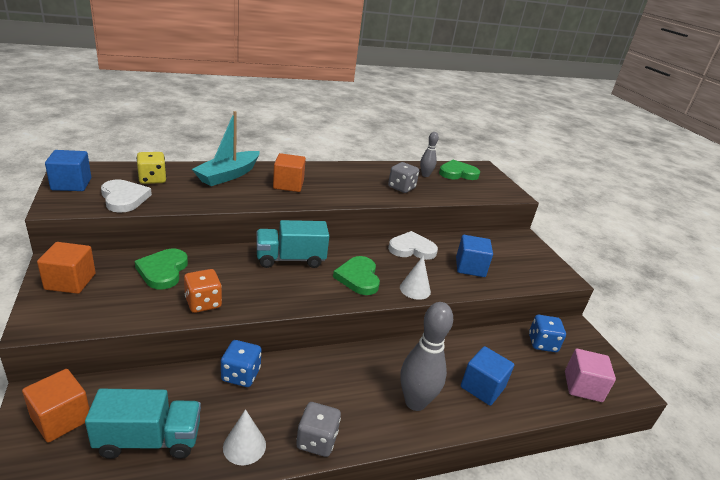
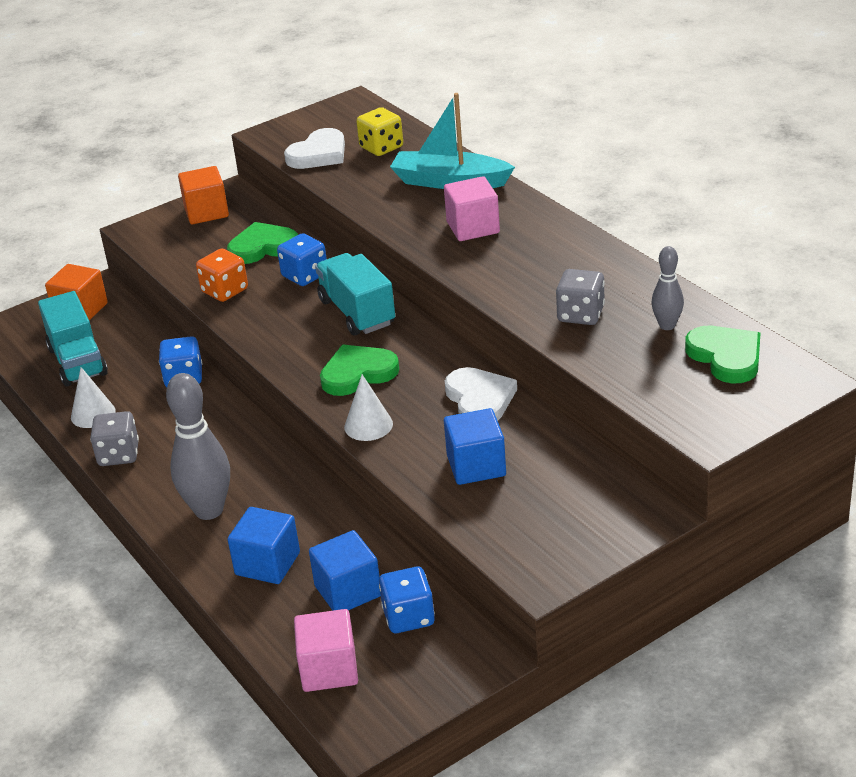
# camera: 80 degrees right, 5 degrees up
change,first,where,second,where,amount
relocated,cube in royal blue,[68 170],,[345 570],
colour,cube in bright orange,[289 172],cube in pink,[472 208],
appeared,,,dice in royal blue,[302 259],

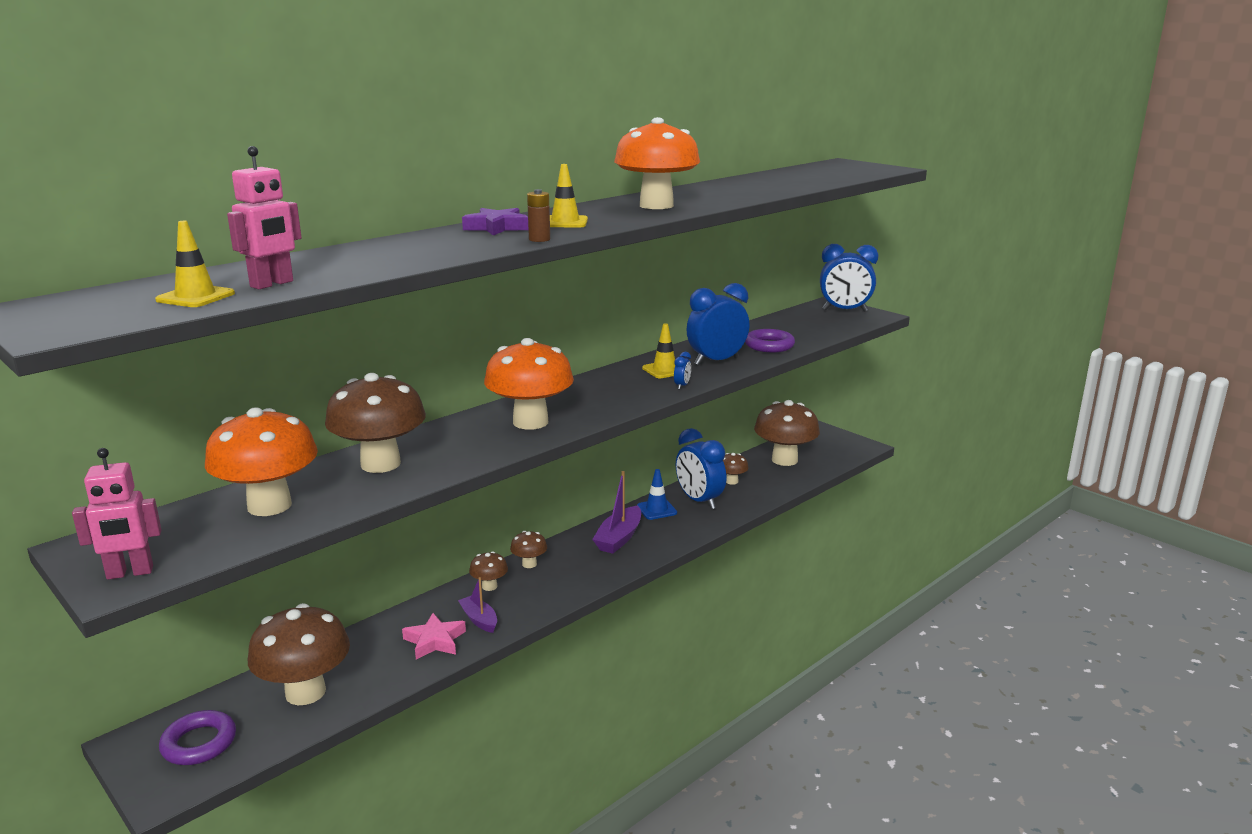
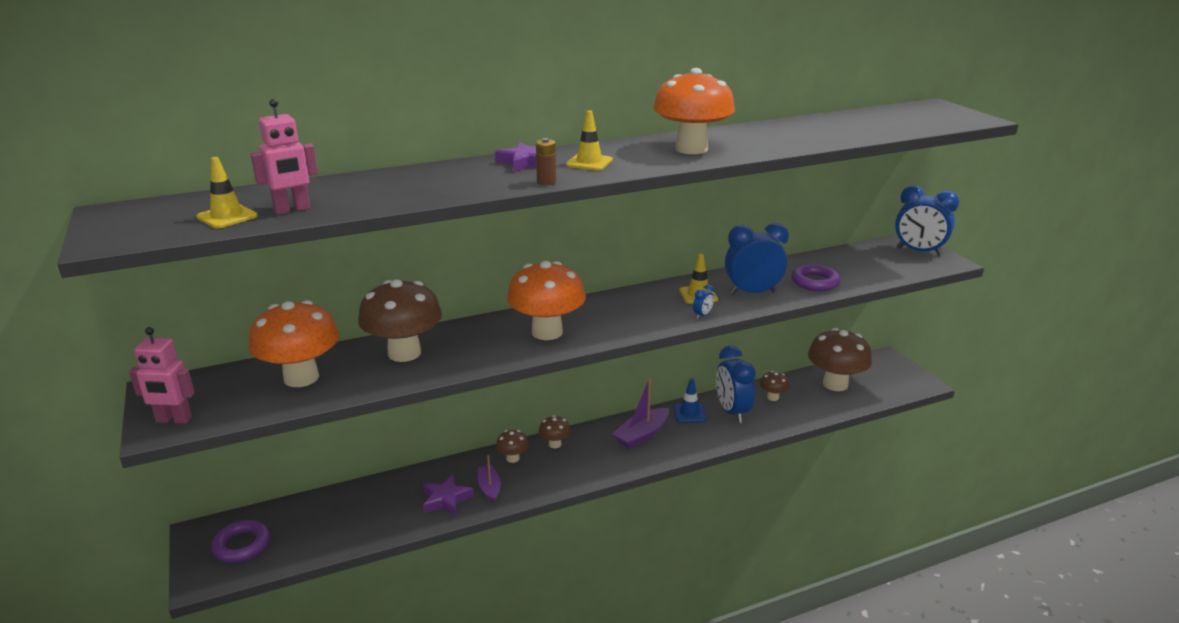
# camera: 20 degrees right, 5 degrees up
change,first,where,second,where,amount
missing,fungus in dark brown,[299 654],,,
colour,star in pink,[434 636],star in royal purple,[448 495],

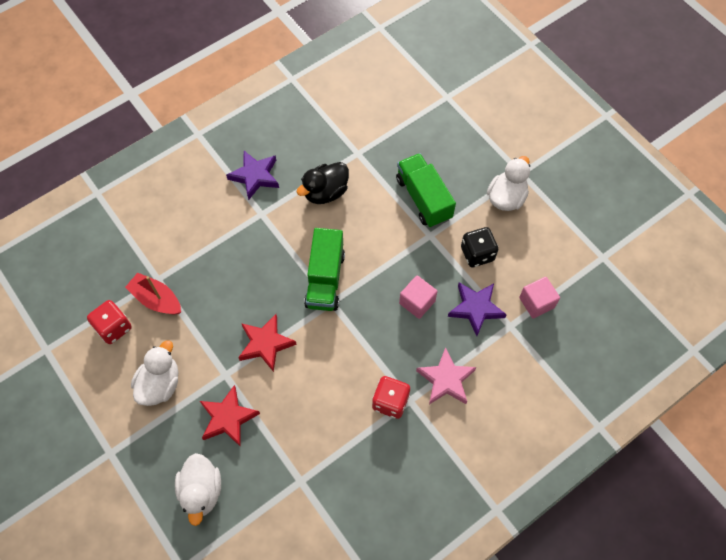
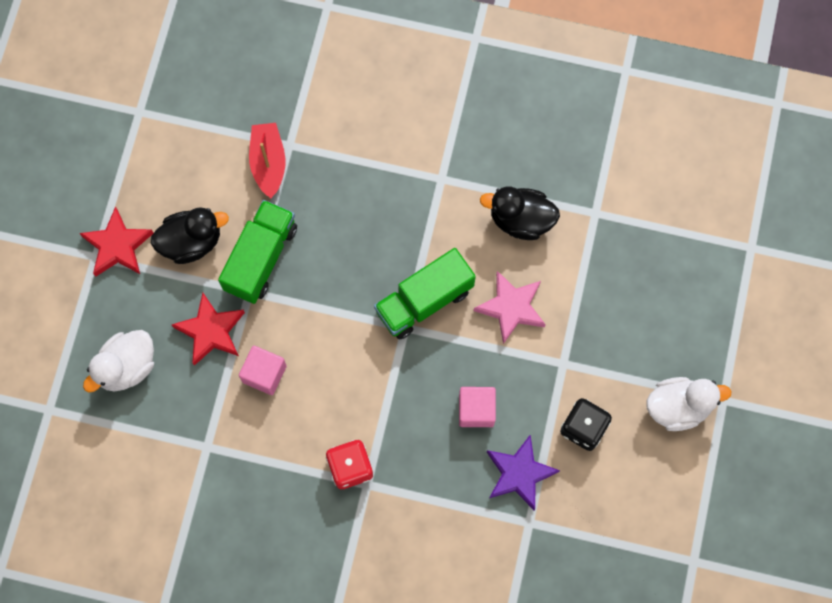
# camera: 50 degrees right, 10 degrees up
change,first,where,second,where,amount
missing,dice in red,[109 322],,,
colour,toy duck in white,[154 373],toy duck in jet-black,[190 235],
missing,star in royal purple,[252 175],,,
relocated,star in red,[267 343],,[116 242],
relocated,toy truck in green,[426 190],,[257 252],
relocated,star in pink,[446 375],,[510 307],
relocated,cube in pink,[539 297],,[263 370],

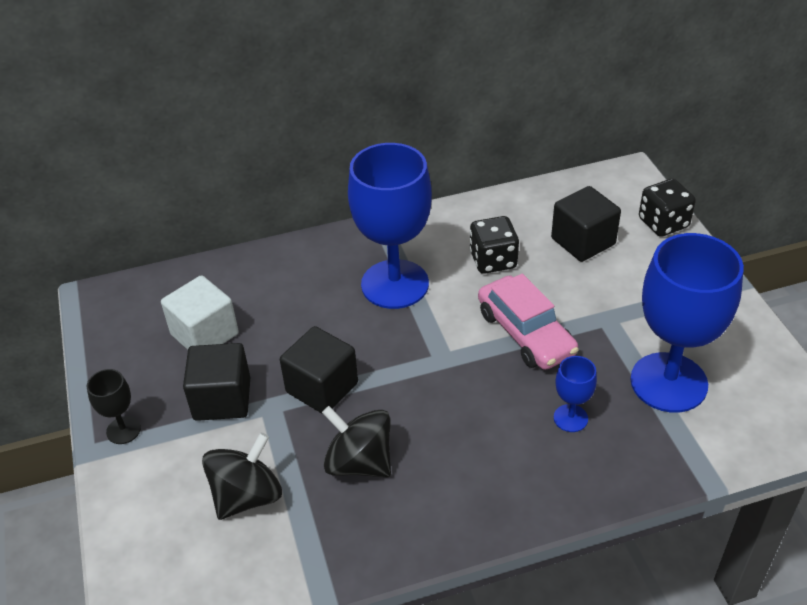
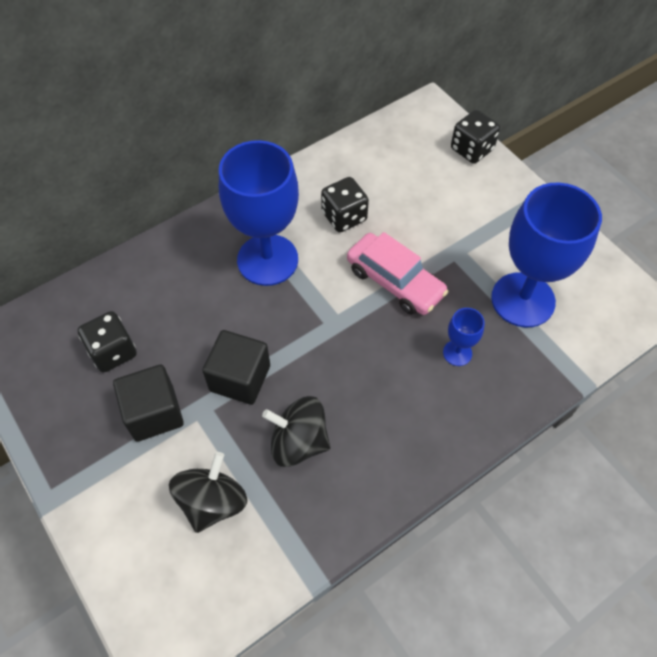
# camera: 20 degrees left, 15 degrees up
change,first,where,second,where,amount
missing,wine glass in jet-black,[114 406],,,
exchanged,cube in white,[200 312],dice in jet-black,[107 342],
missing,cube in jet-black,[586 224],,,

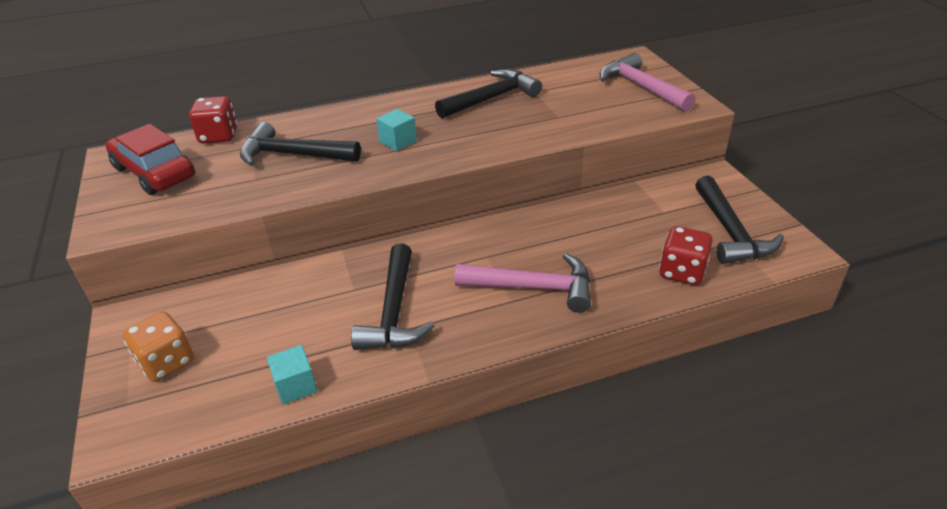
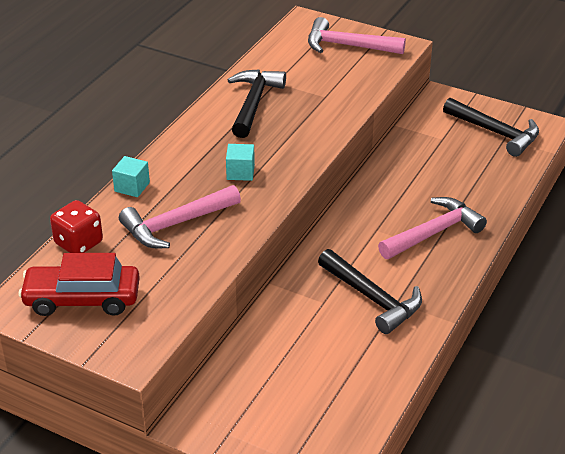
# camera: 45 degrees left, 0 degrees up
change,first,where,second,where,amount
missing,dice in bright orange,[158 346],,,
colour,carpenter's hammer in jet-black,[300 144],carpenter's hammer in pink,[180 216],
relocated,cube in teal,[292 375],,[131 176],
missing,dice in red,[686 255],,,

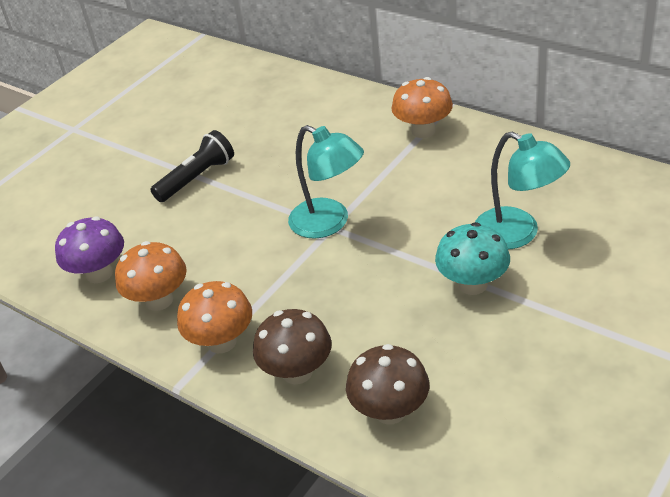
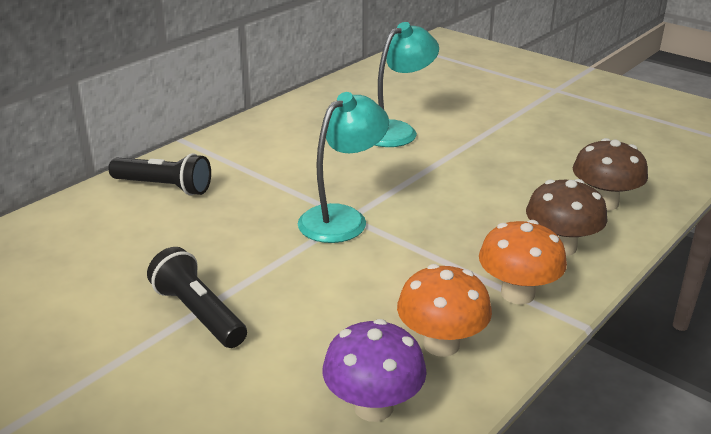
# camera: 90 degrees left, 10 degrees down
change,first,where,second,where,amount
missing,fungus in bright orange,[422 107],,,
missing,fungus in teal,[472 258],,,
appeared,,,torch in jet-black,[159 174],

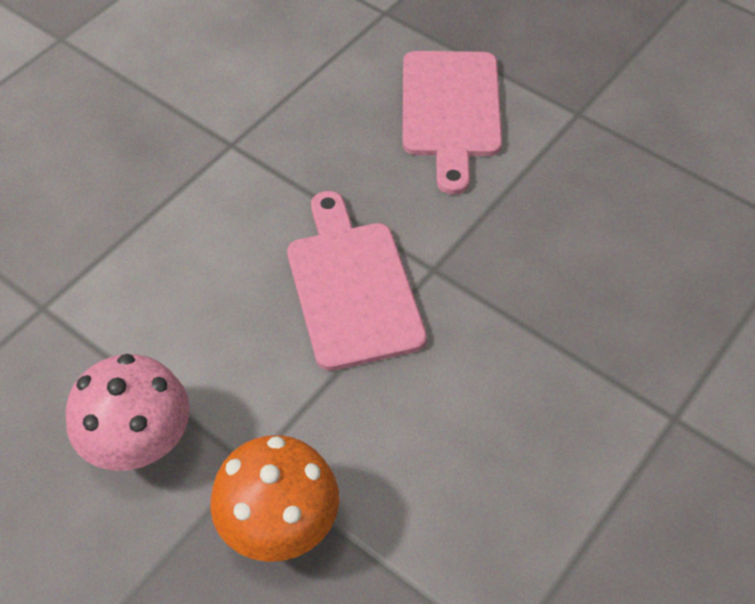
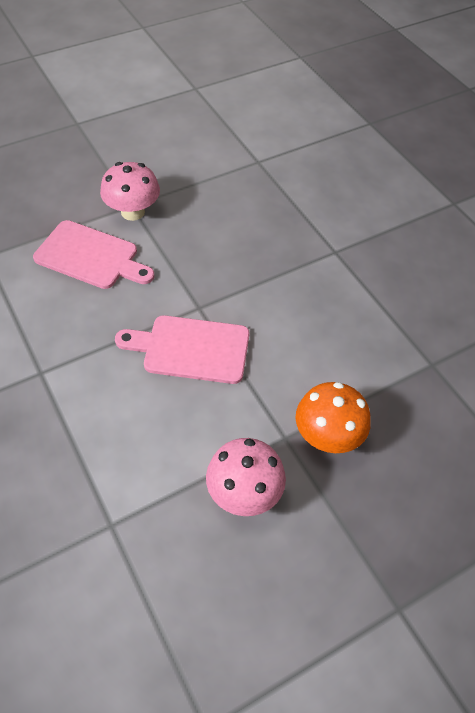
# camera: 70 degrees left, 0 degrees up
change,first,where,second,where,amount
appeared,,,fungus in pink,[130 191],

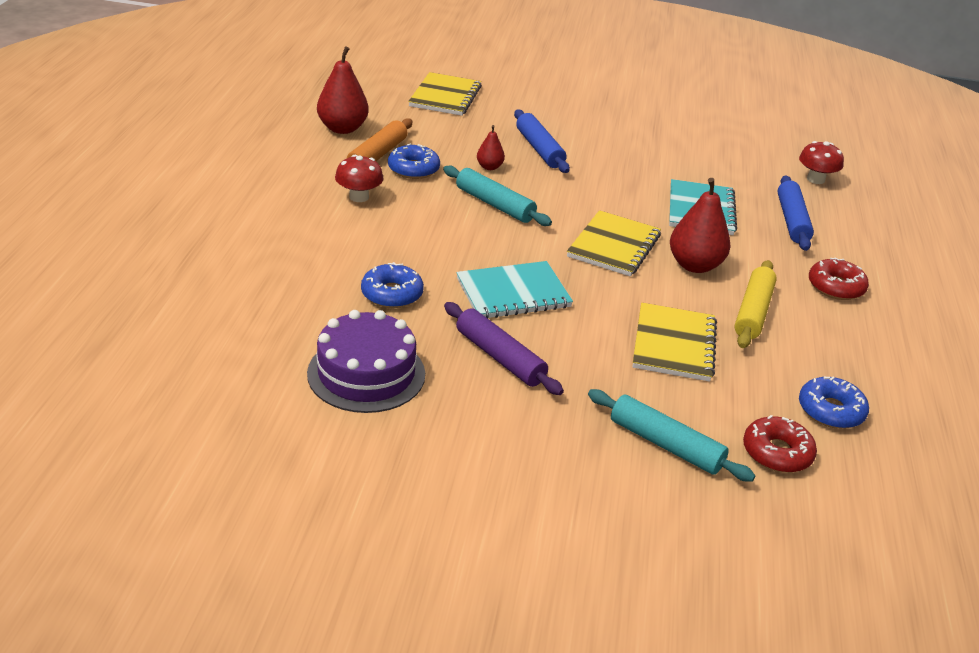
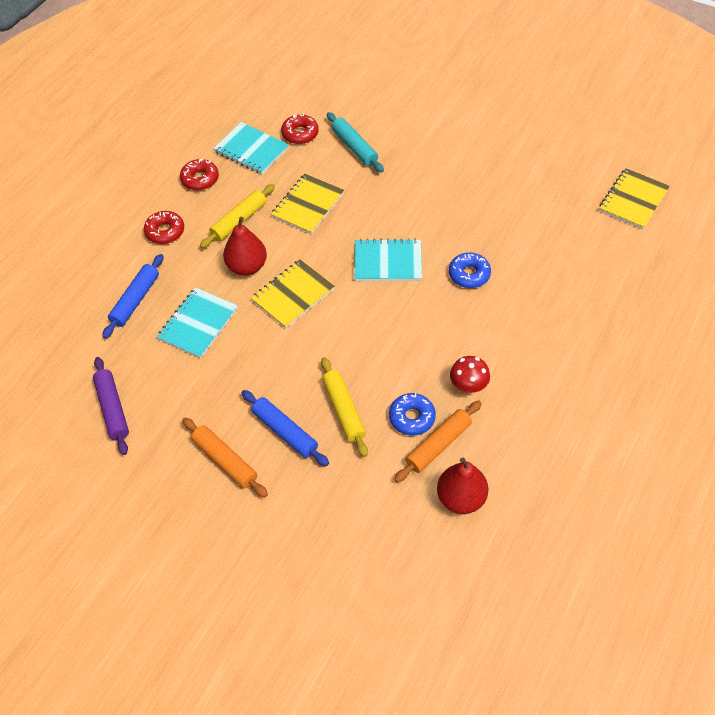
# camera: 155 degrees left, 20 degrees up
change,first,where,second,where,amount
missing,gateau in royal purple,[366 361],,,
relocated,exercise book in golden,[445 94],,[634 198],
missing,rolling pin in teal,[497 195],,,
relocated,rolling pin in royal purple,[504 348],,[111 406],
exchanged,toy pear in red,[491 147],rolling pin in golden,[344 407],
spun,rolling pin in royal blue,[542 141],,[285 428],45 degrees counterclockwise
missing,fungus in red,[821 162],,,
exchanged,donut in royal blue,[834 403],exercise book in teal,[251 148],
appeared,,,donut in red,[199 174],
appeared,,,rolling pin in bright orange,[225 457],

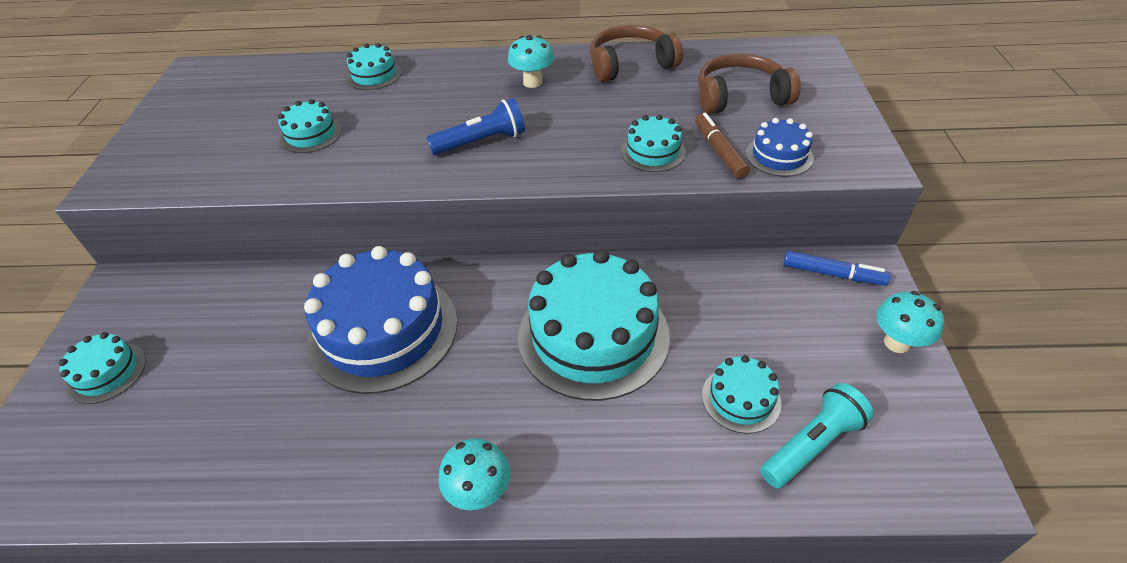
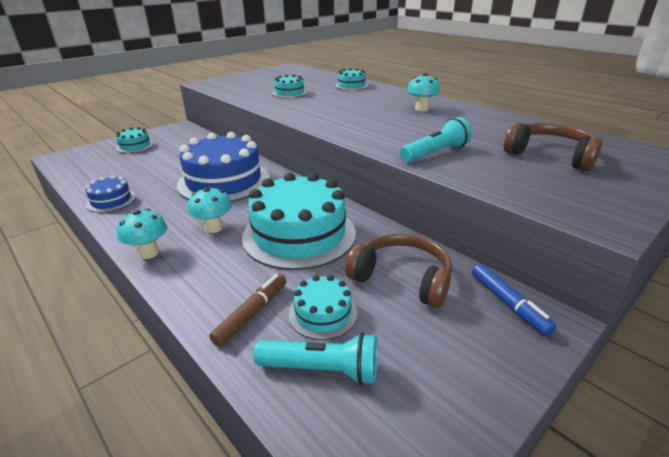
# camera: 45 degrees right, 15 degrees down
change,first,where,second,where,amount
missing,torch in royal blue,[475 126],,,
relocated,over-ear headphones in dark brown,[636 53],,[398 271],
exchanged,gateau in teal,[653 143],torch in teal,[436 140],
relocated,marker in dark brown,[722 146],,[247 310],
relocated,gateau in royal blue,[780 147],,[110 194],
relocated,fungus in teal,[910 322],,[210 210],

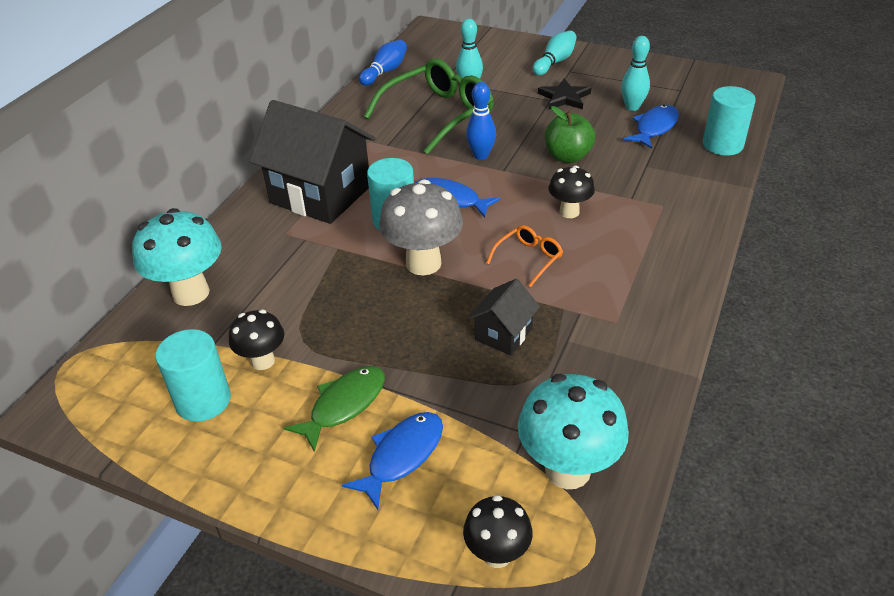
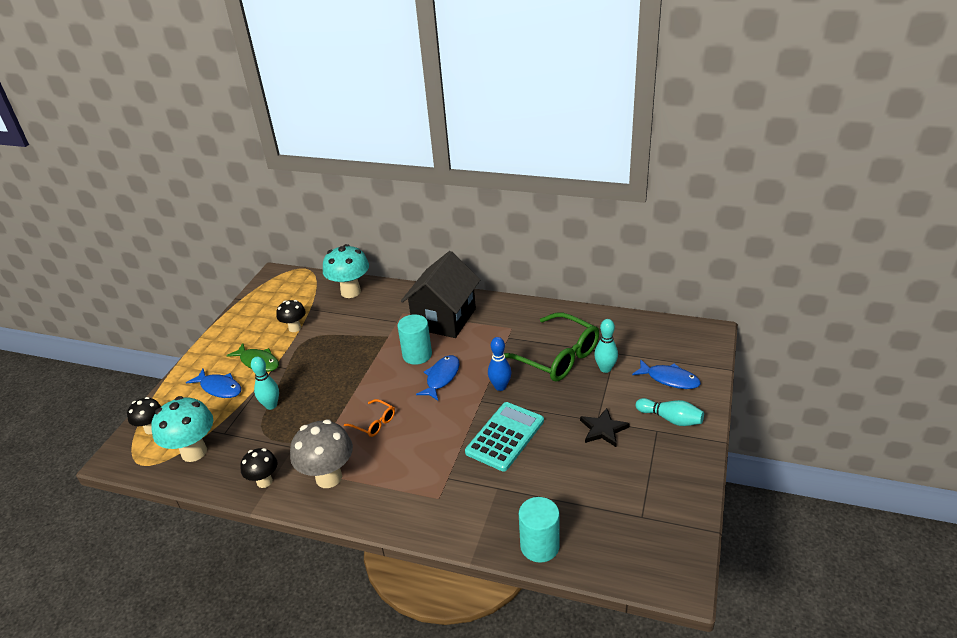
# camera: 85 degrees right, 5 degrees down
change,first,where,second,where,amount
missing,solid cylinder in teal,[193 375],,,
missing,tenpin in royal blue,[383 63],,,
relocated,fungus in grey,[421 227],,[321 454],
missing,toy house in jet-black,[504 317],,,
exchanged,apple in green,[570 134],calculator in teal,[504 436],
relocated,fungus in jet-black,[572 192],,[258 468],
relocated,tenpin in teal,[635 73],,[265 383],
relocated,fish figure in royal blue,[651 127],,[666 374],

